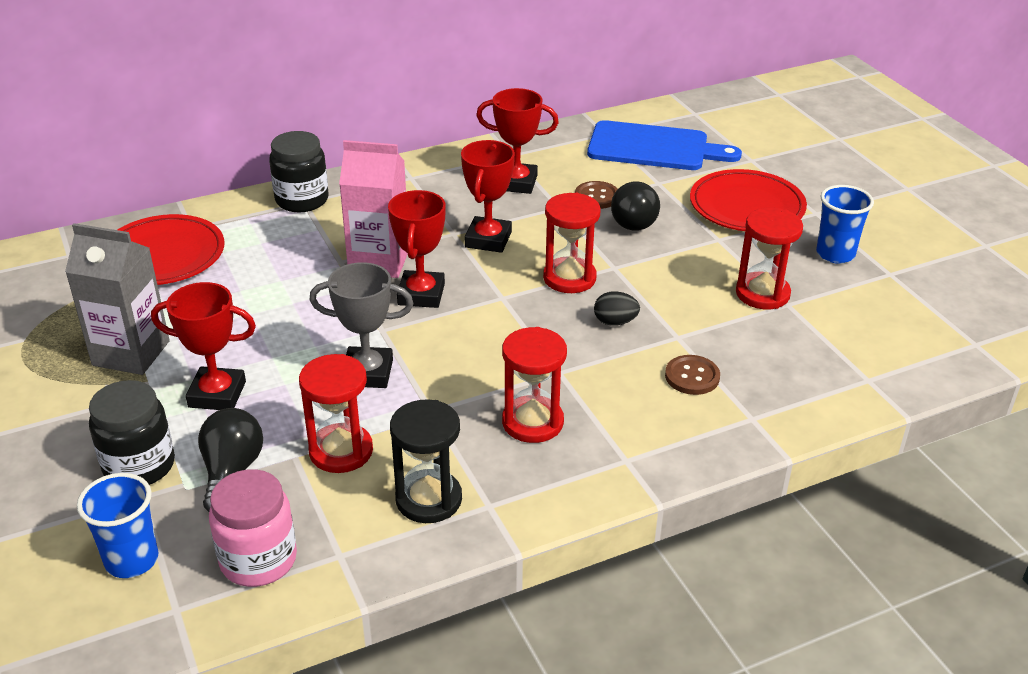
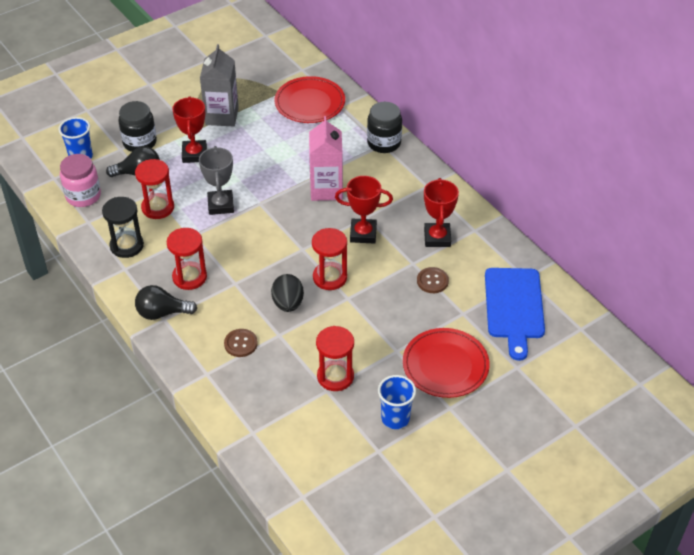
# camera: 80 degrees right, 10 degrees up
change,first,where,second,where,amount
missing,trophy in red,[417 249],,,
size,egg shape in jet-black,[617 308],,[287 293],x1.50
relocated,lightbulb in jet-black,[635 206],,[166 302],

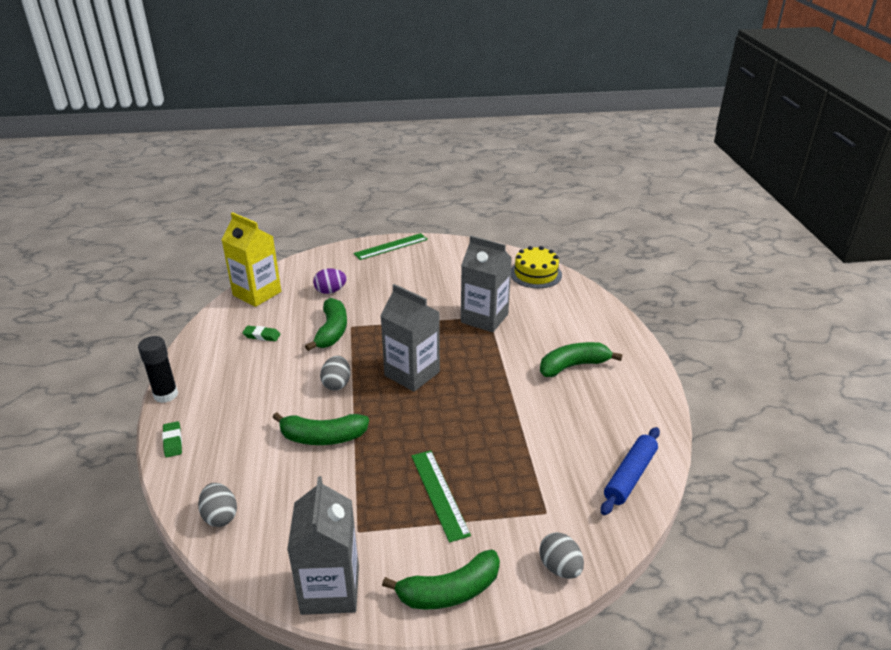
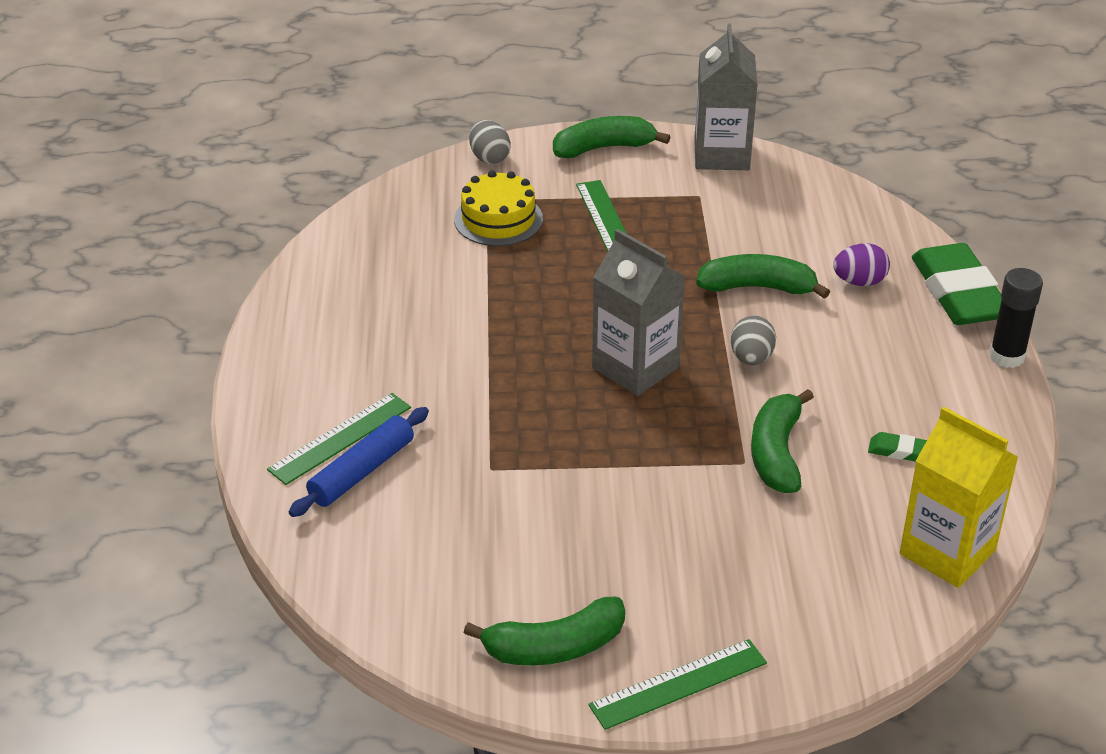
# camera: 175 degrees left, 5 degrees up
change,first,where,second,where,amount
size,pencil eraser in green,[172 439],,[957 284],x2.39
missing,egg shape in grey,[217 505],,,
relocated,egg shape in royal purple,[330 281],,[861 264],
missing,carton in grey,[486 284],,,
relocated,gateau in golden,[536 267],,[498 208],
relocated,banana fruit in green,[581 359],,[544 631],
relocated,rolling pin in royal blue,[630 471],,[359 462],
appeared,,,measuring stick in green,[339 439],

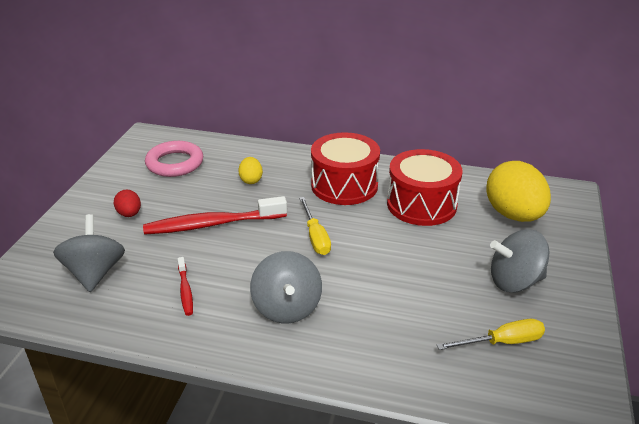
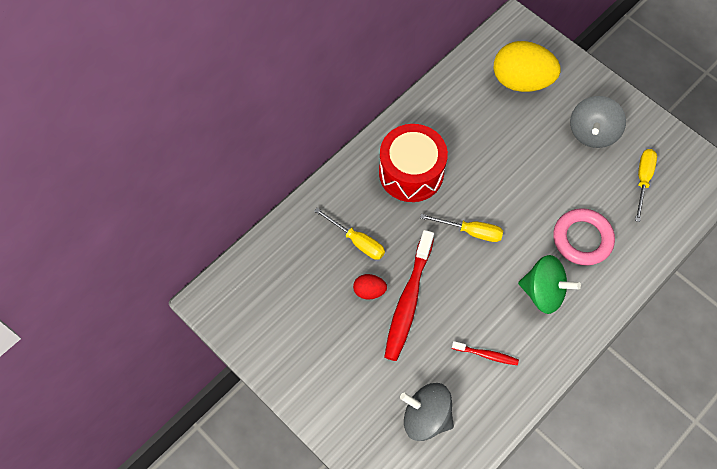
# camera: 60 degrees left, 30 degrees up
change,first,where,second,where,amount
relocated,egg shape in red,[127 203],,[370 287],
relocated,torus in pink,[174 159],,[584 237],
exchanged,egg shape in golden,[250 170],hand screwdriver in golden,[349 234],
colour,whirligig in grey,[286 287],whirligig in green,[549 284],
missing,drum in red,[425 187],,,

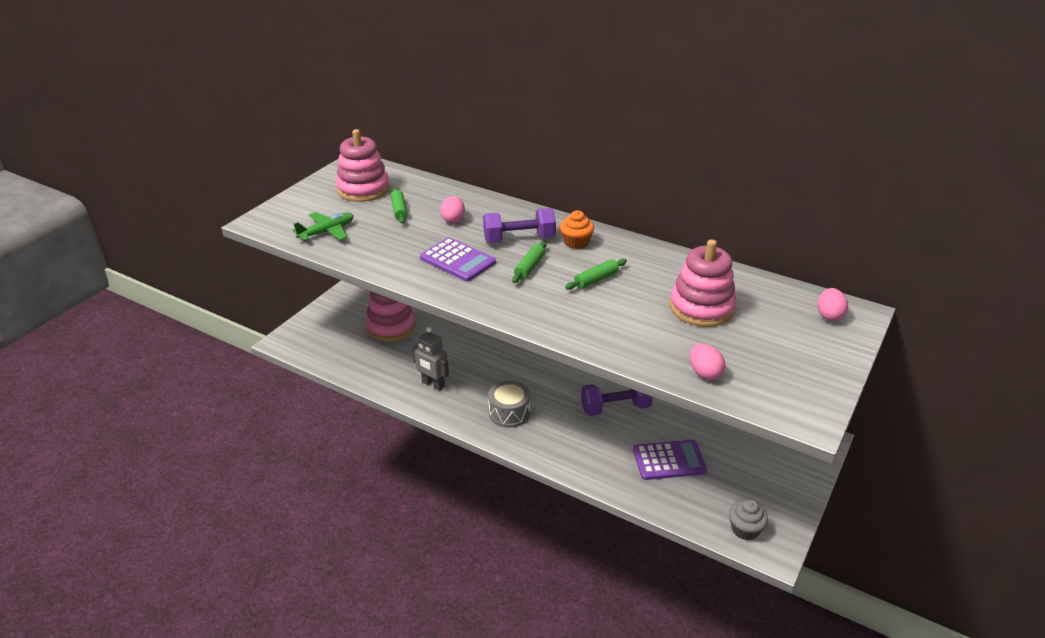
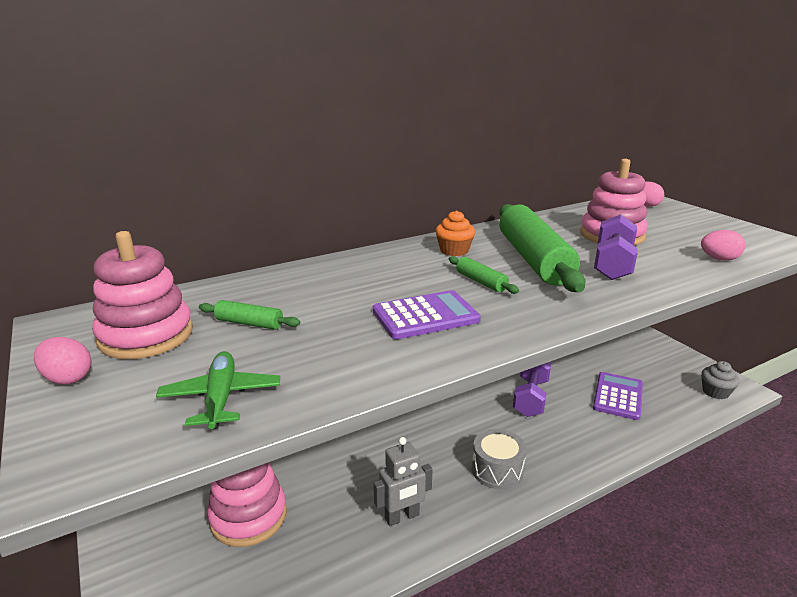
# camera: 60 degrees left, 10 degrees down
change,first,where,second,where,amount
relocated,egg shape in pink,[452 209],,[63 361],
relocated,dumbbell in royal purple,[519 225],,[616 247],
size,rolling pin in green,[596 274],,[542 248],x2.35

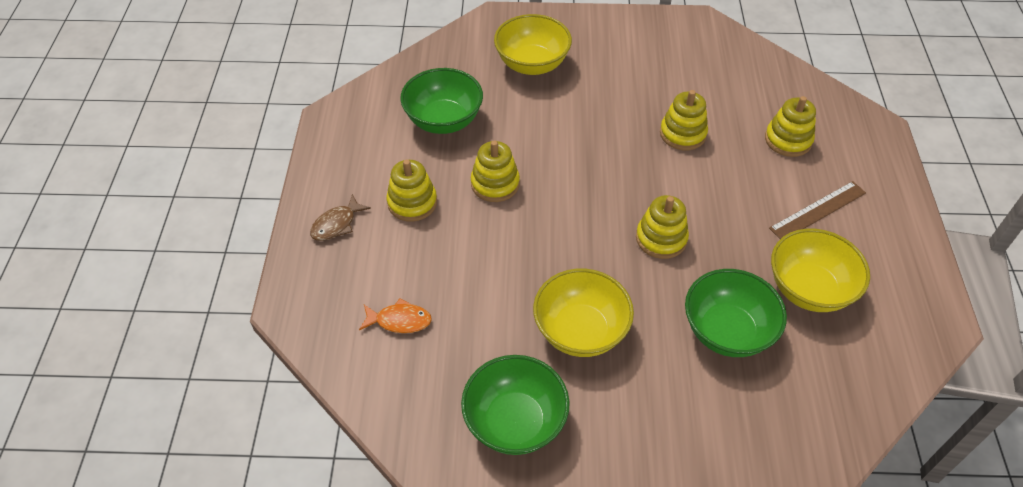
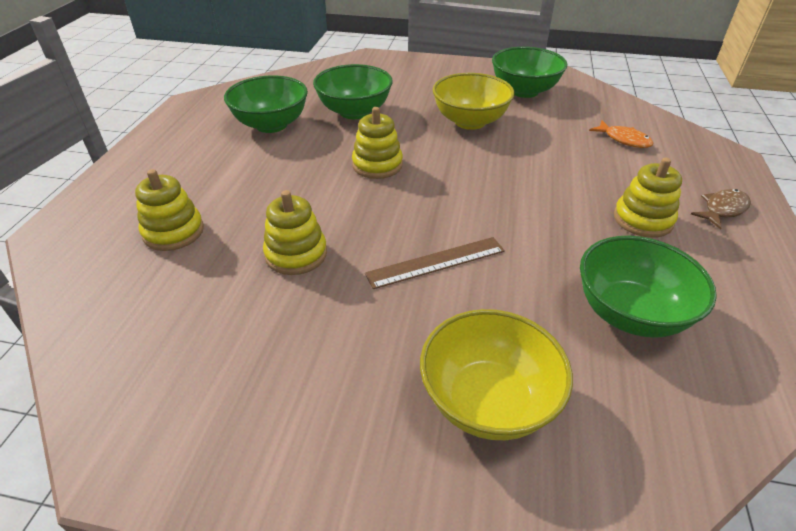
# camera: 170 degrees left, 10 degrees down
change,first,where,second,where,amount
spun,fish figure in bright orange,[395 315],,[621 134],150 degrees counterclockwise
missing,ring stacker in golden,[495 171],,,
relocated,measuring stick in dark brown,[817 210],,[435 263],
colour,deep dish in golden,[820 270],deep dish in green,[266 104],

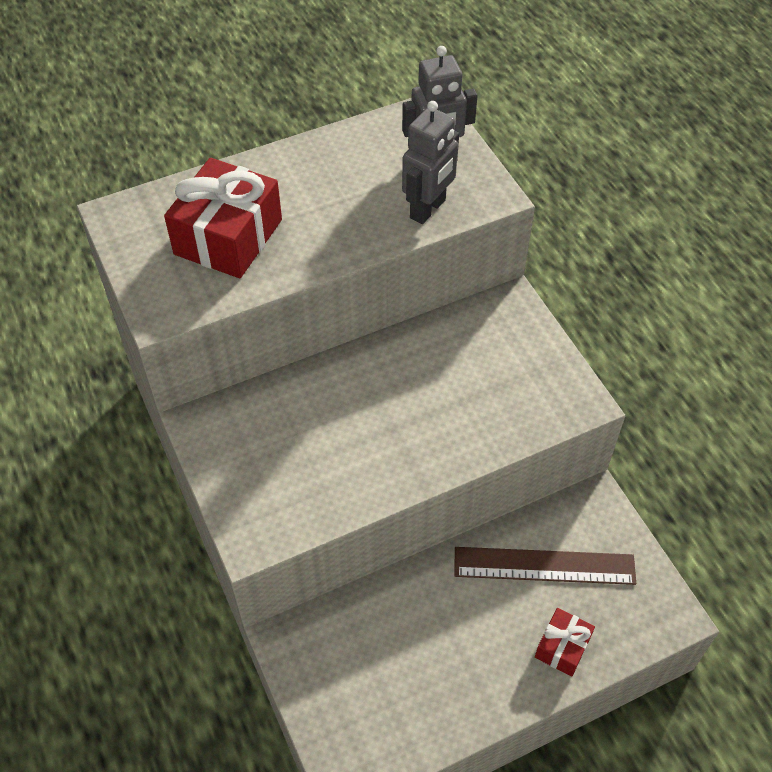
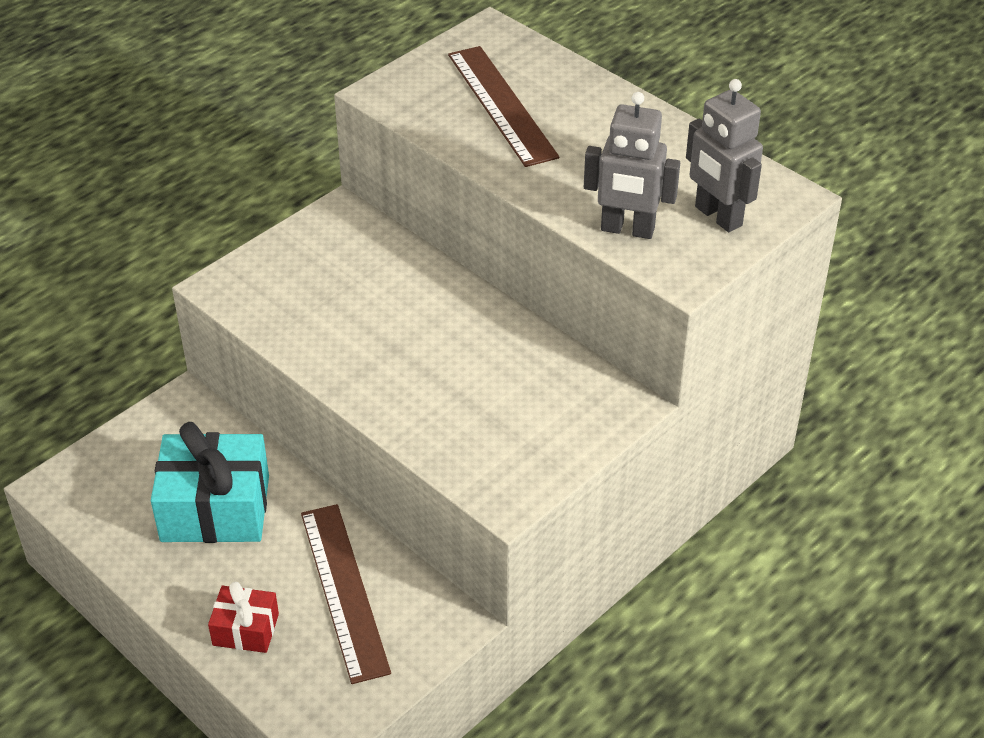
# camera: 70 degrees right, 10 degrees down
change,first,where,second,where,amount
exchanged,gift in red,[223 218],measuring stick in dark brown,[503 106],
appeared,,,gift in teal,[210 482],

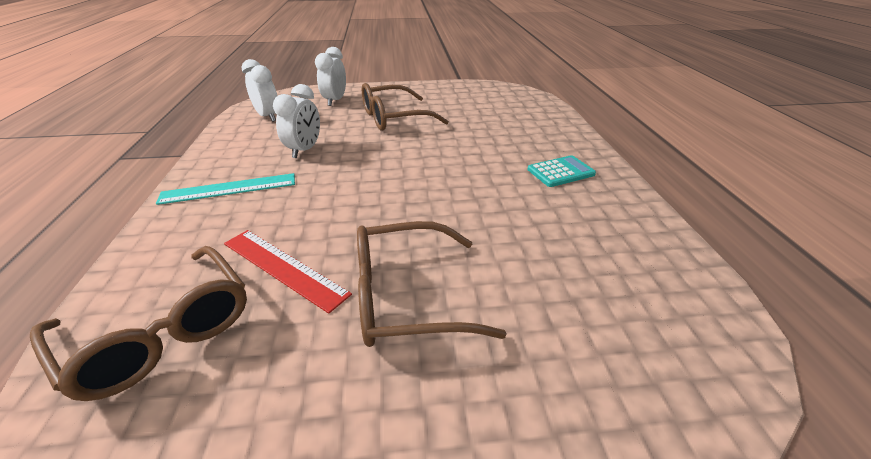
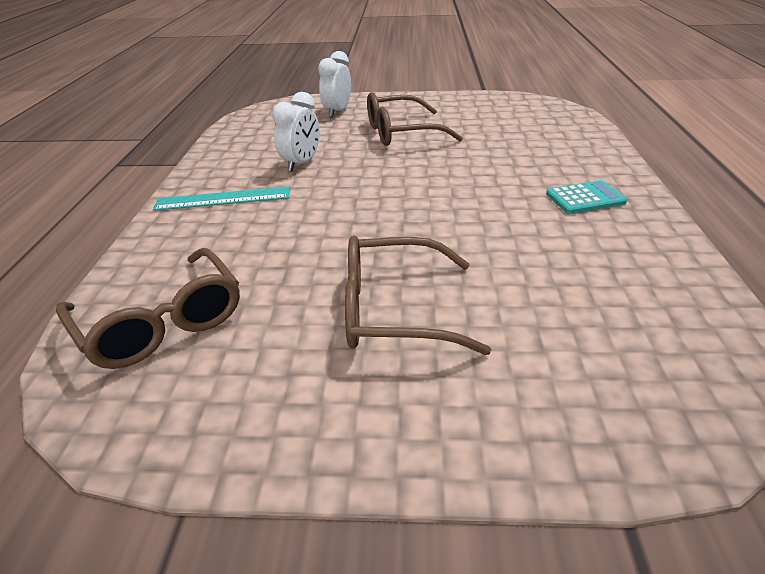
# camera: 10 degrees right, 0 degrees up
change,first,where,second,where,amount
missing,measuring stick in red,[288 272],,,
missing,alarm clock in white,[259 90],,,

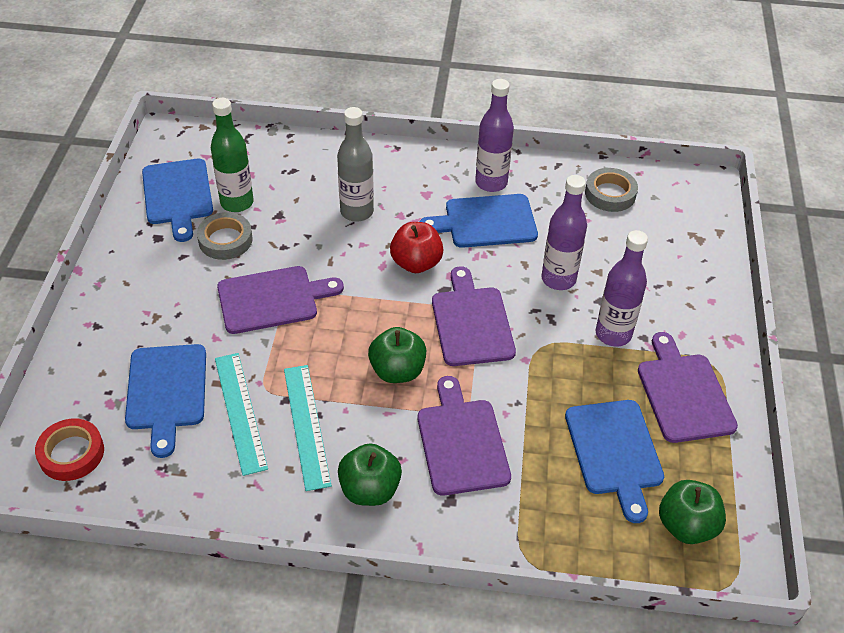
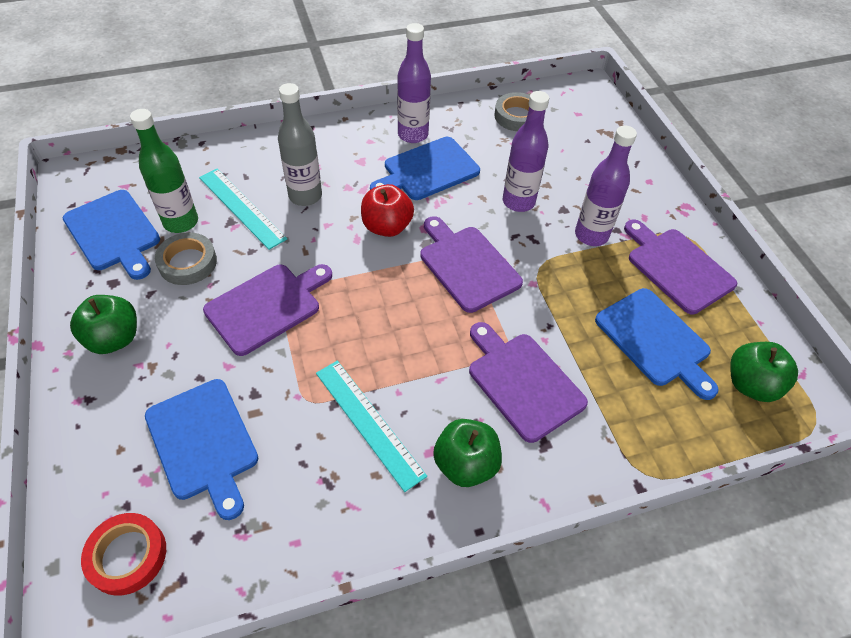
# camera: 25 degrees left, 5 degrees up
change,first,where,second,where,amount
relocated,measuring stick in teal,[241 414],,[243 209],
relocated,apple in green,[397 355],,[103 324],

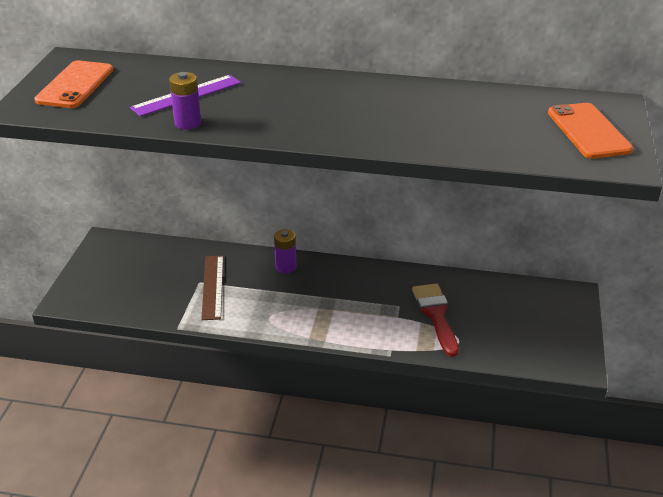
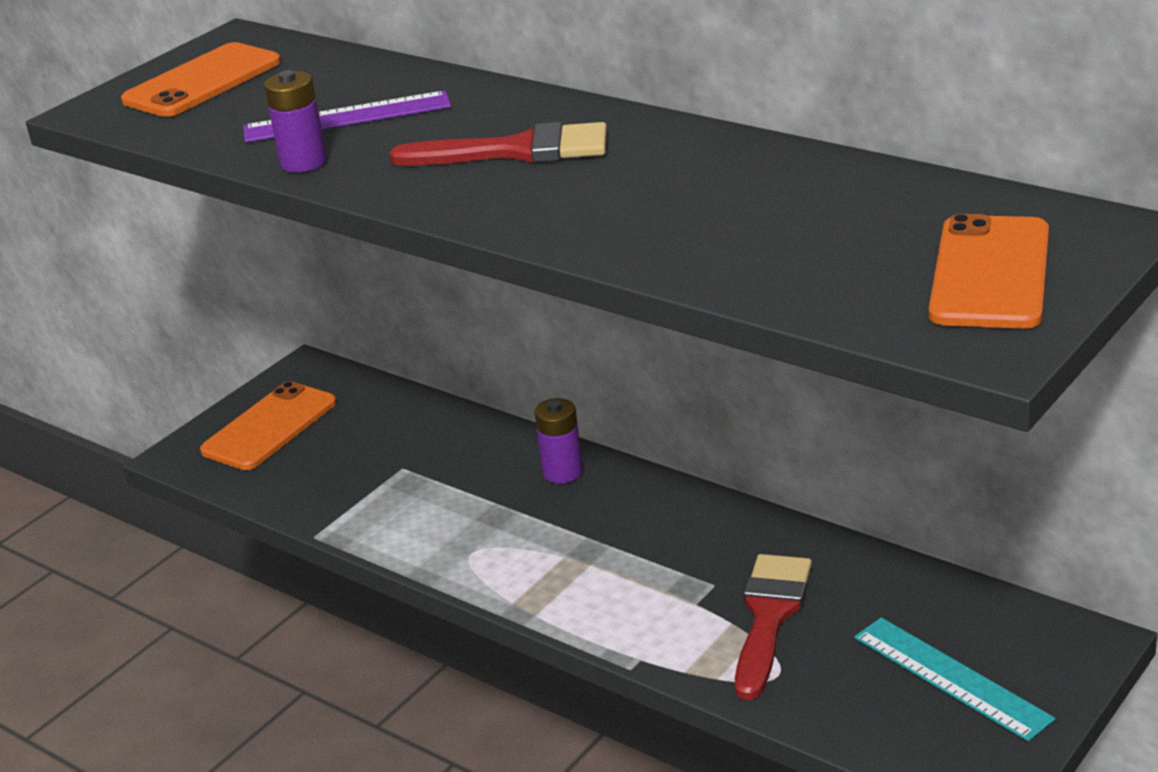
# camera: 30 degrees right, 5 degrees down
change,first,where,second,where,amount
missing,measuring stick in dark brown,[212 288],,,
appeared,,,mobile phone in bright orange,[268 425],
appeared,,,paint brush in red,[498 144],
appeared,,,measuring stick in teal,[954 679],

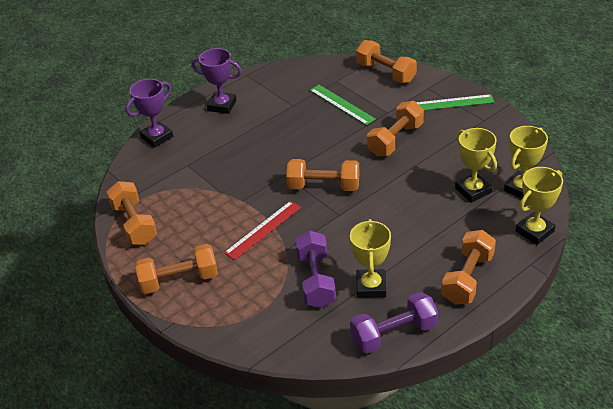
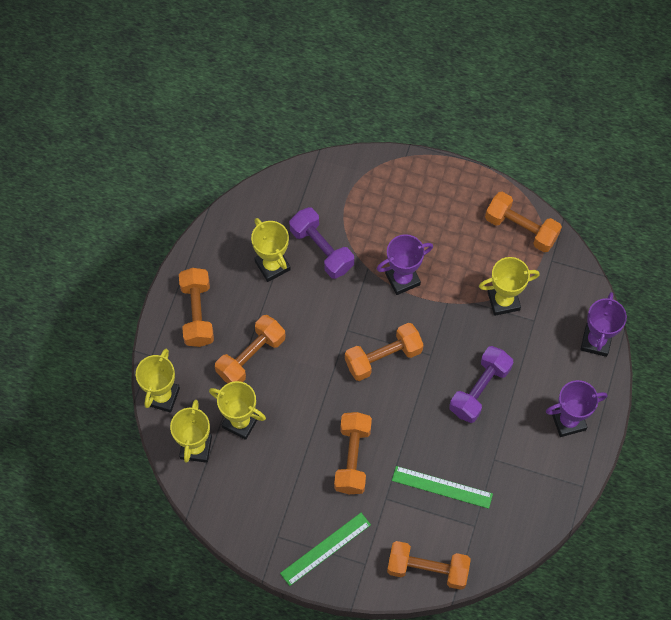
# camera: 145 degrees right, 25 degrees up
change,first,where,second,where,amount
relocated,dumbbell in bright orange,[176 269],,[250 349],
exchanged,measuring stick in red,[262 230],trophy in royal purple,[405 264],
relocated,dumbbell in royal purple,[394 322],,[481 384],
appeared,,,trophy in golden,[509 286],

